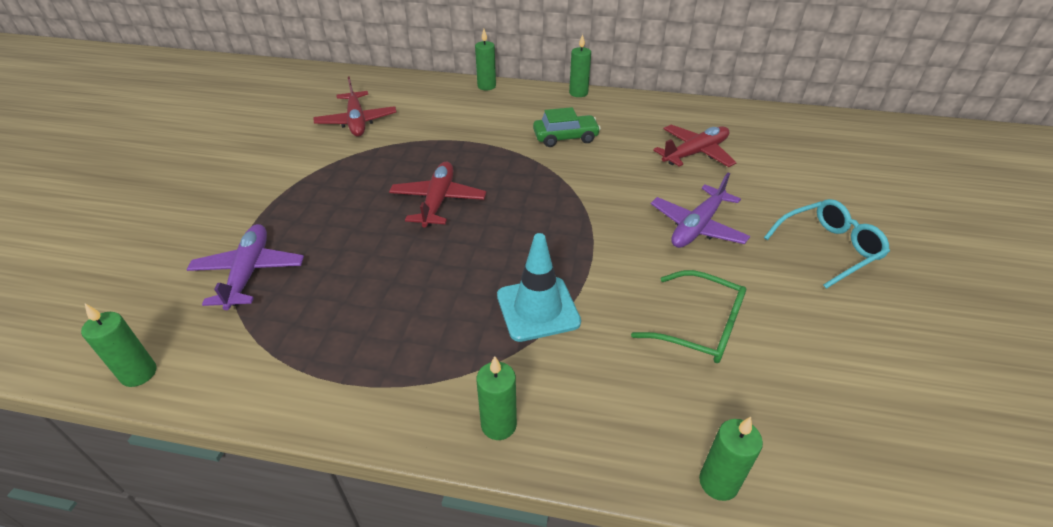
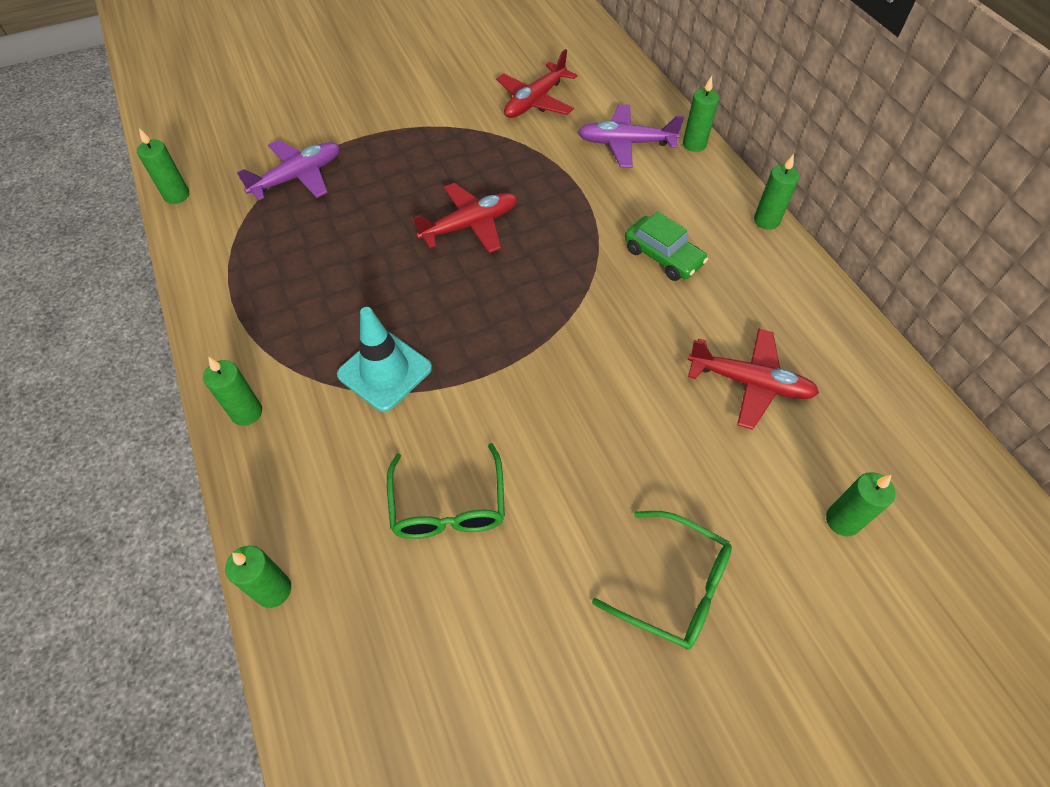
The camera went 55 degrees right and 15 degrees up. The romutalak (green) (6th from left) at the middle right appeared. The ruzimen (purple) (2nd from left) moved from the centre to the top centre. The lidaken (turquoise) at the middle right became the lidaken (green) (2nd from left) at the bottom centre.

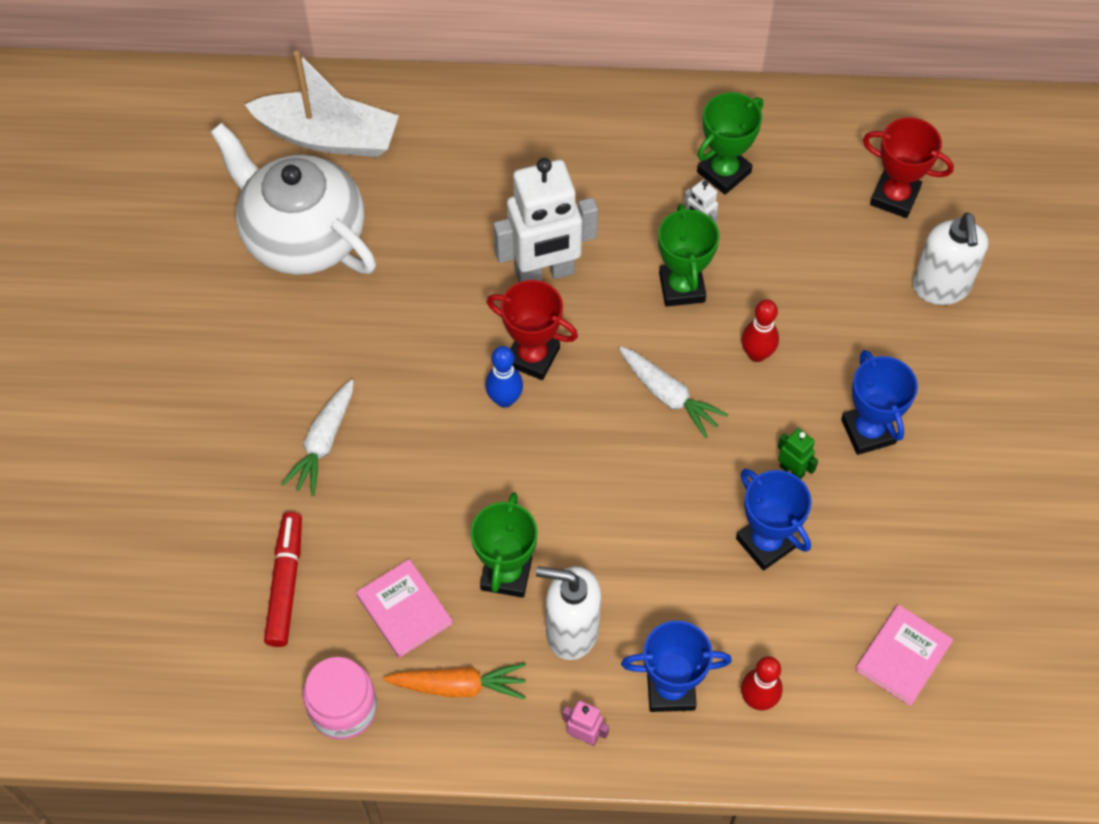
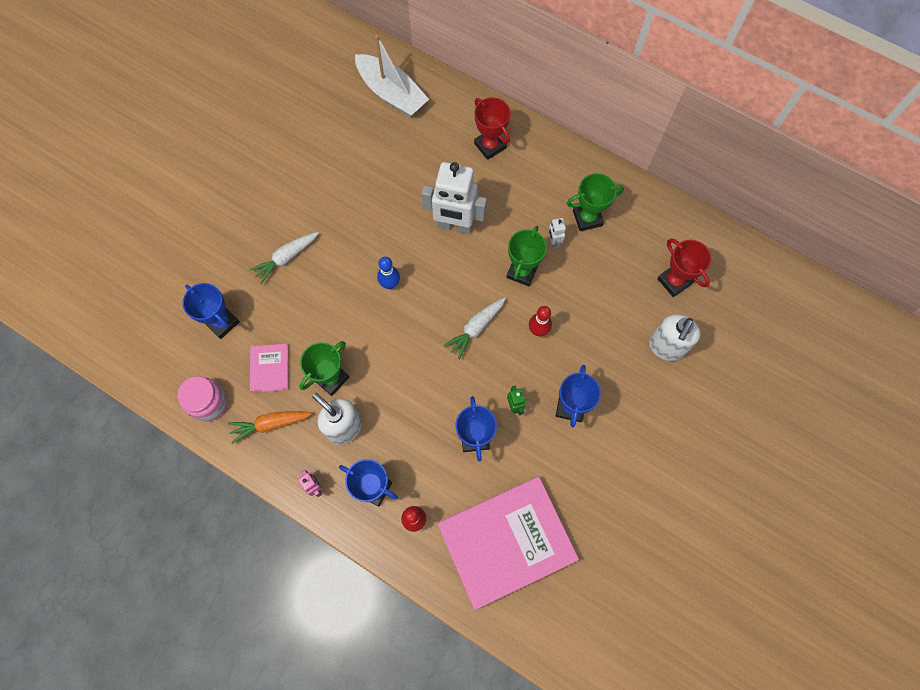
The camera went 30 degrees right and 10 degrees up. The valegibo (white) at the top left disappeared. The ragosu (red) (1st from left) moved from the centre to the top centre. The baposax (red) at the bottom left was replaced by the ragosu (blue) (1st from left) at the middle left. The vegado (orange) at the bottom centre turned 135 degrees clockwise. The vegado (white) (2nd from left) at the centre turned 60 degrees clockwise. The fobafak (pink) (2nd from left) at the bottom right changed to 2.26 times the size.

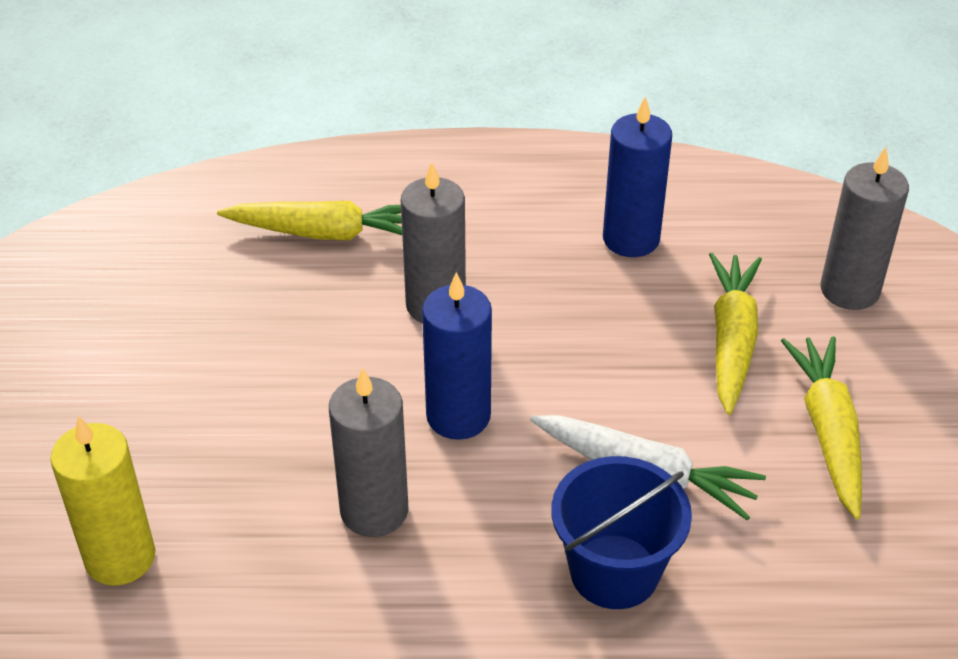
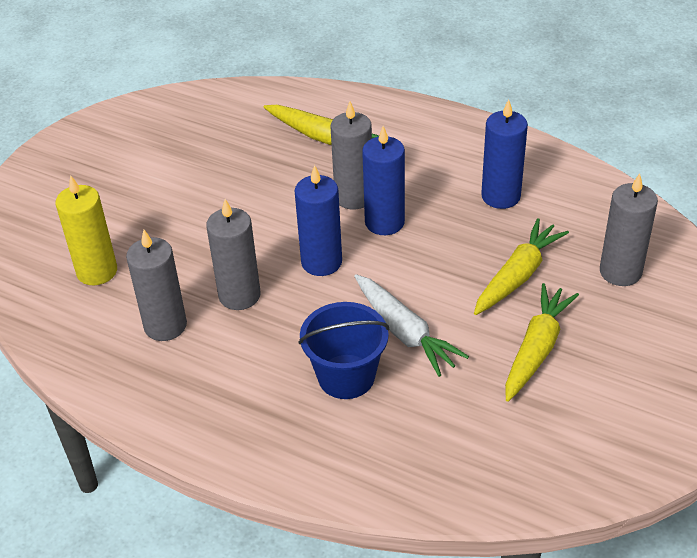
The camera went 30 degrees right and 0 degrees up. The romutalak (grey) (1st from left) at the middle left appeared. The romutalak (blue) (2nd from left) at the top centre appeared.

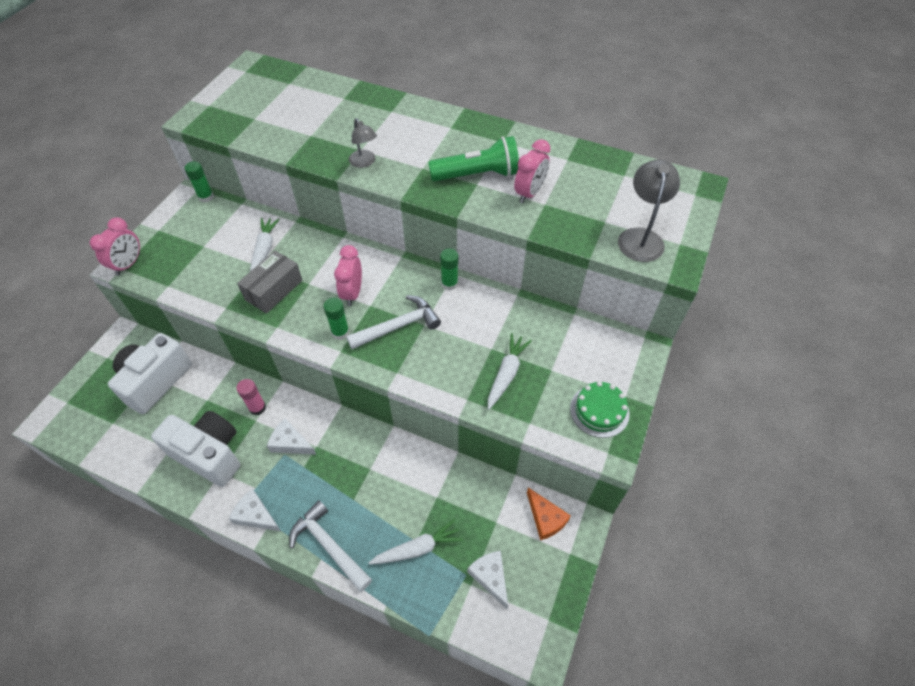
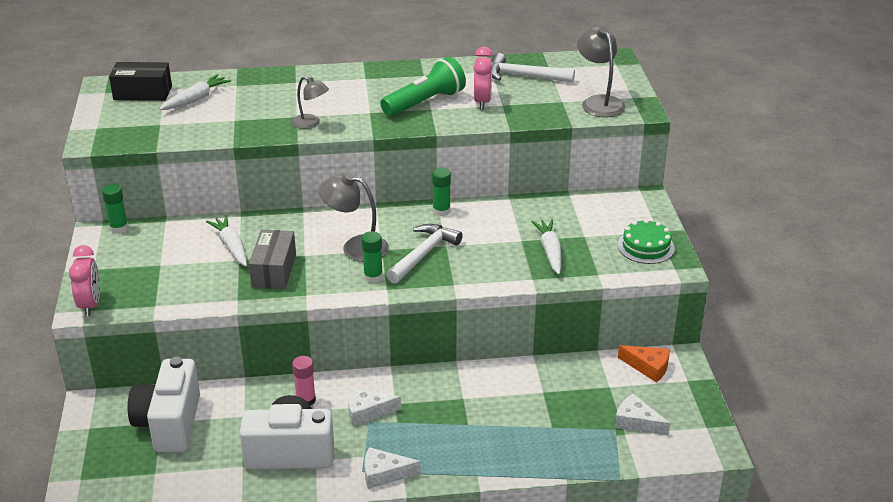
The camera went 30 degrees left and 20 degrees down. The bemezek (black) at the top left appeared. The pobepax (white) (1st from left in the first image) moved from the bottom centre to the top centre. The vegado (white) (2nd from left in the first image) moved from the bottom centre to the top left. The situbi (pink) (2nd from left) at the centre was replaced by the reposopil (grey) (2nd from left) at the centre.

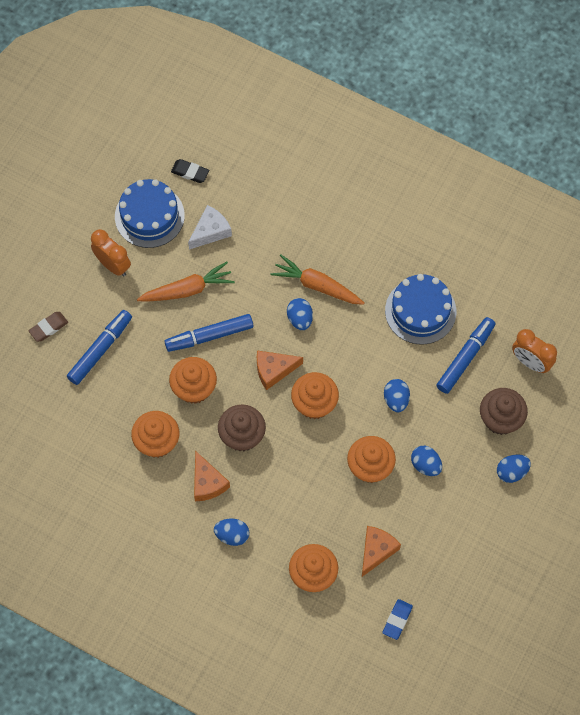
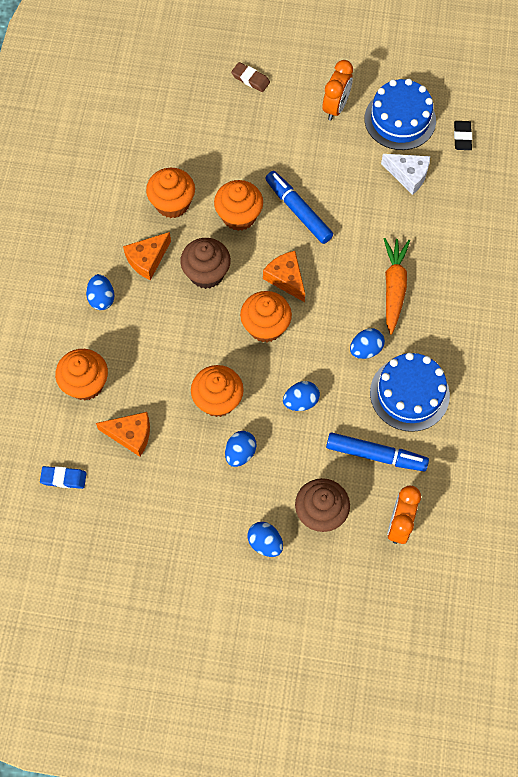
The camera went 70 degrees right and 0 degrees up. The baposax (blue) (1st from left) at the middle left disappeared. The vegado (orange) (1st from left) at the middle left disappeared. The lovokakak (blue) (2nd from left in the first image) moved from the centre to the middle right.

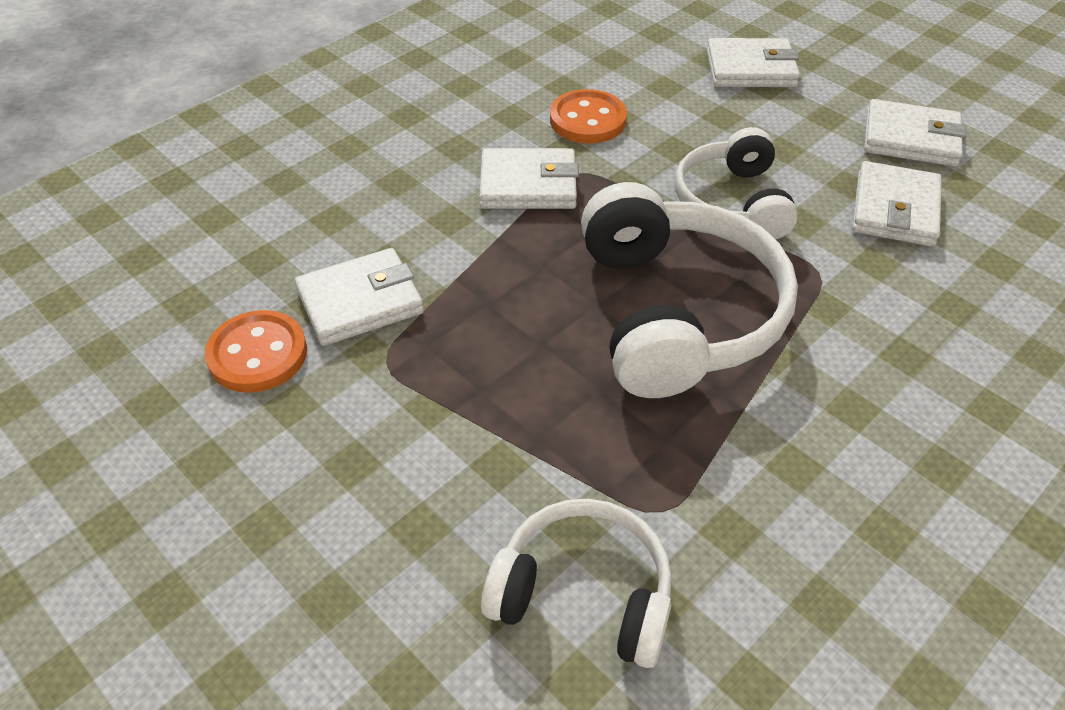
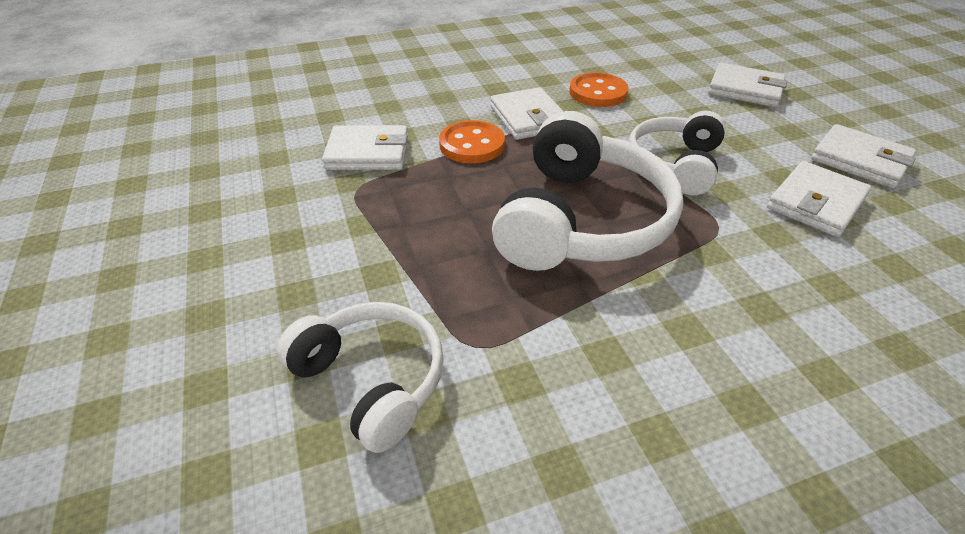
The camera went 25 degrees right and 5 degrees down. The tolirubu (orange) (1st from left) moved from the middle left to the top centre. The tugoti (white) (2nd from left) at the top centre turned 45 degrees clockwise.

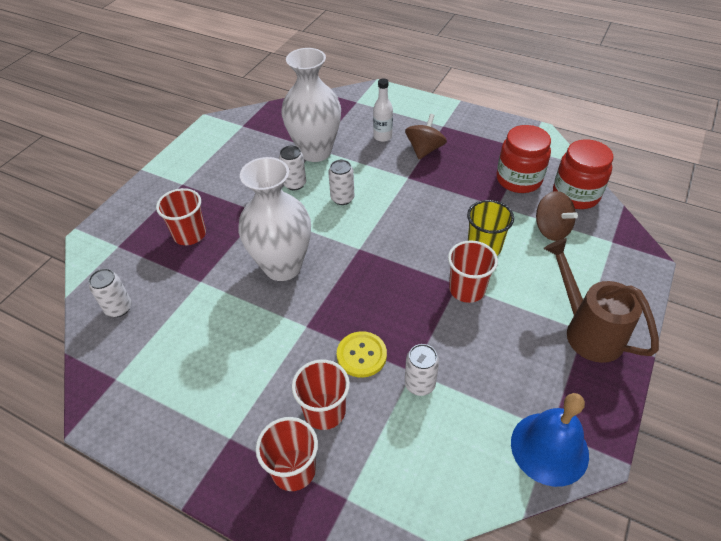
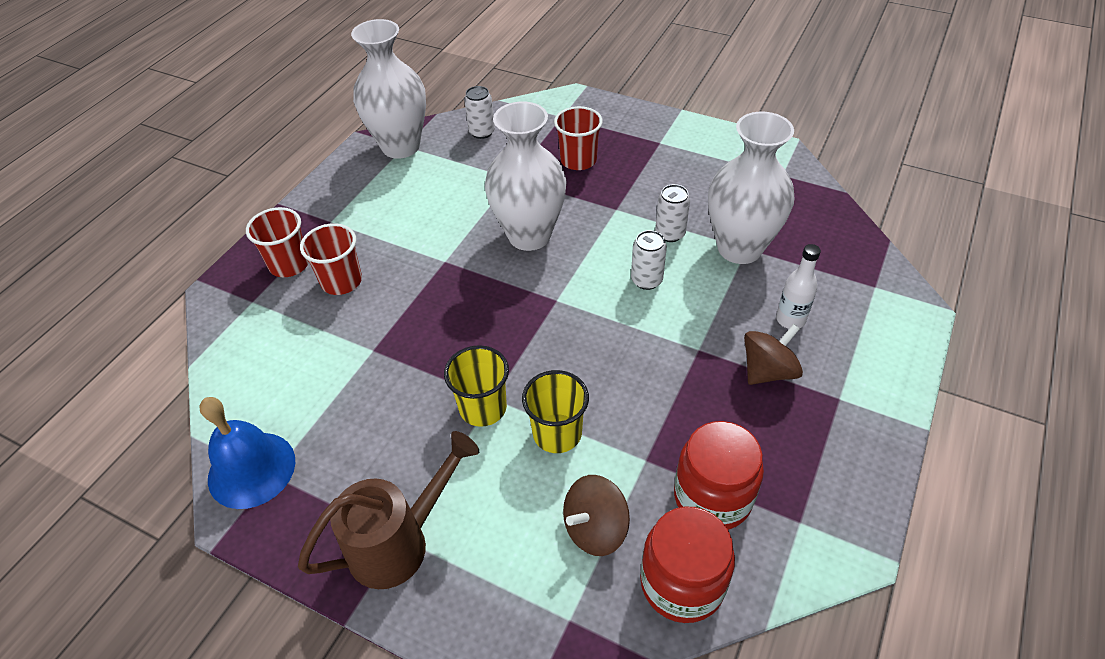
The camera went 90 degrees right and 0 degrees up. The tolirubu (yellow) at the centre disappeared. The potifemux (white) (4th from left) at the bottom centre disappeared. The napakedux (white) (1st from left) at the top centre appeared. The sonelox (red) (4th from left) at the centre became the sonelox (yellow) (1st from left) at the centre. The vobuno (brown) (1st from left in the first image) at the top centre turned 60 degrees counterclockwise.

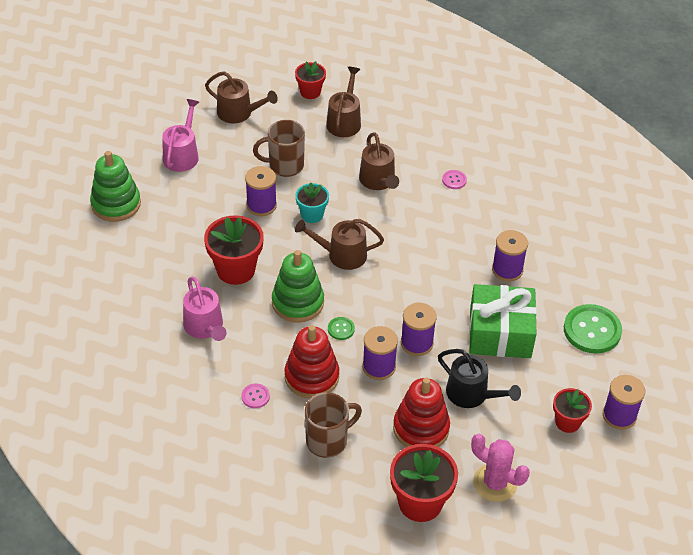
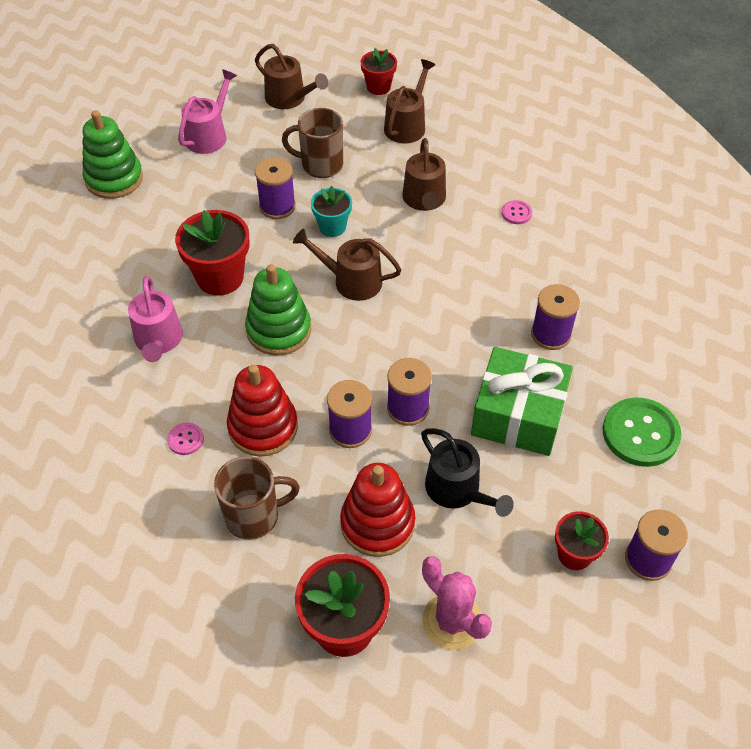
The camera went 15 degrees right and 5 degrees up. The tolirubu (green) (1st from left) at the centre disappeared.

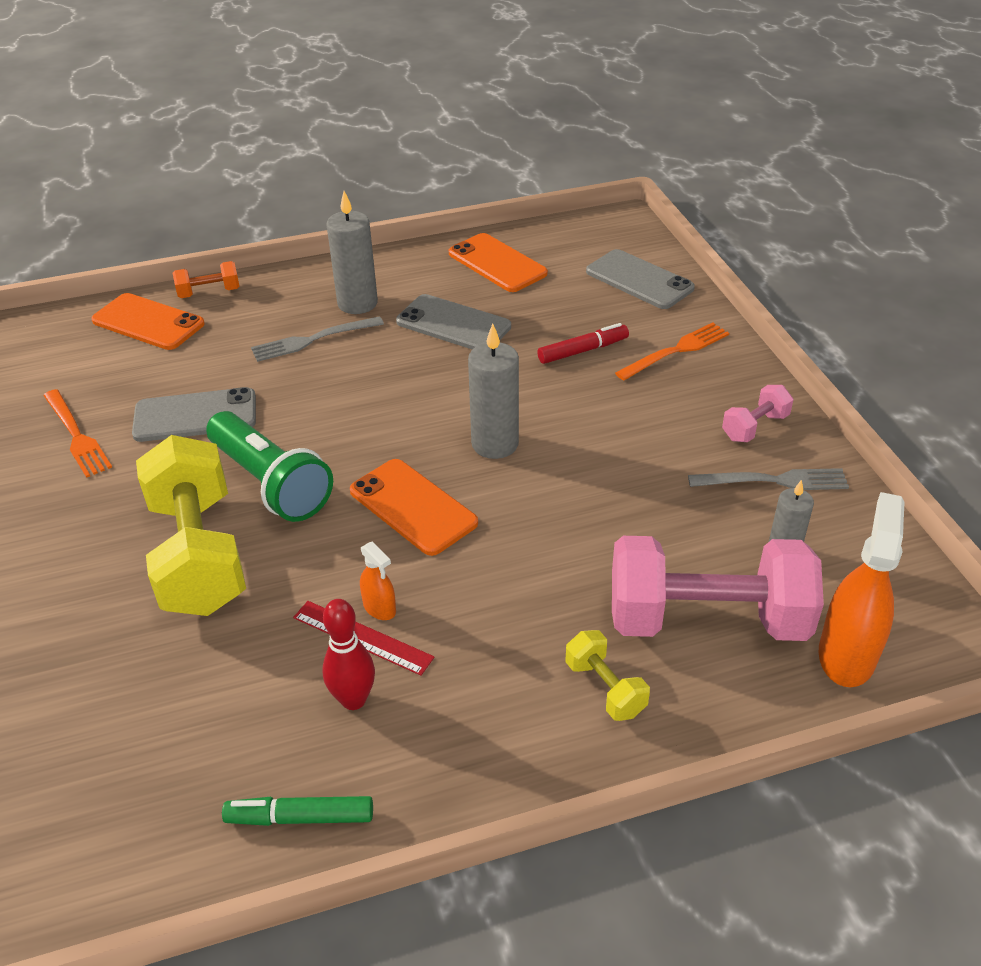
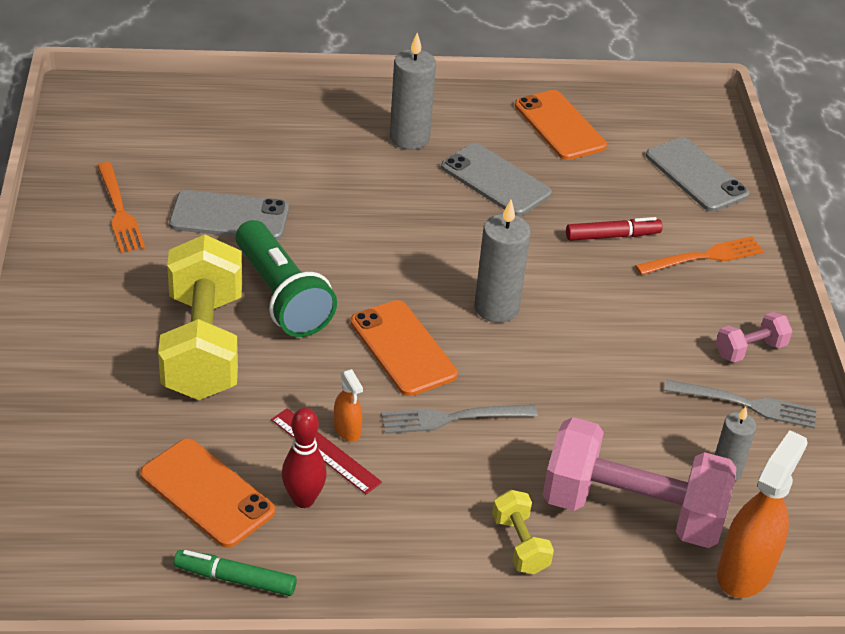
The camera went 10 degrees right and 0 degrees up. The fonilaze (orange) at the top left disappeared. The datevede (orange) (1st from left) moved from the top left to the bottom left. The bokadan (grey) (1st from left) moved from the middle left to the centre.

